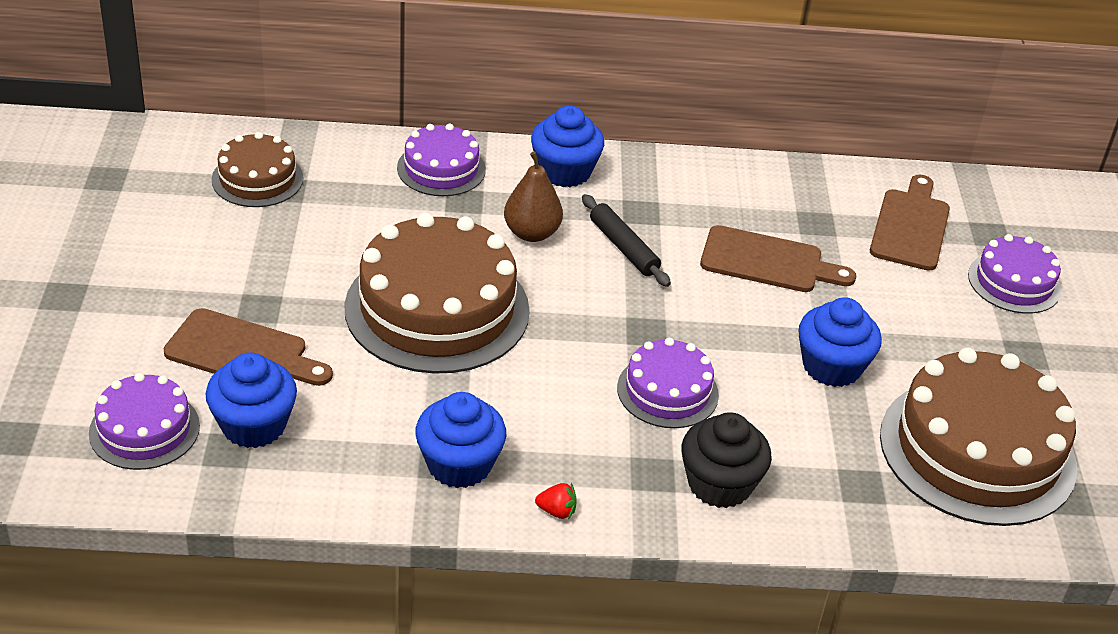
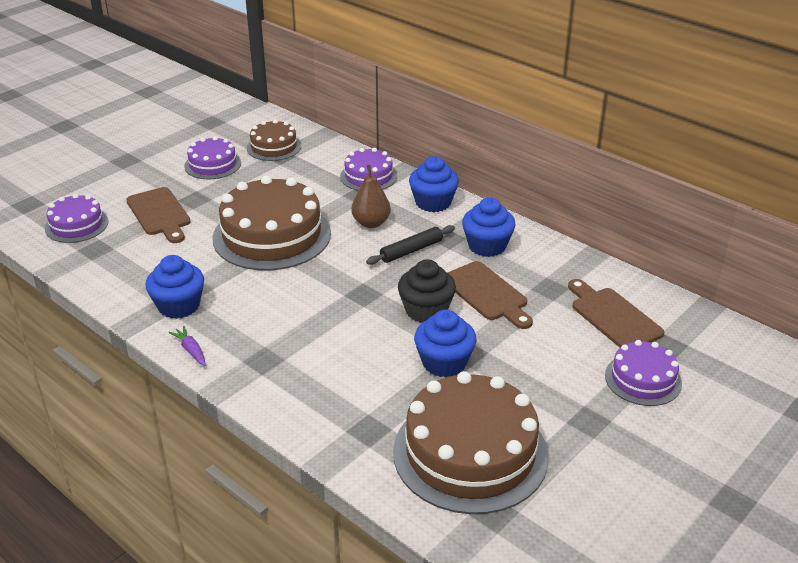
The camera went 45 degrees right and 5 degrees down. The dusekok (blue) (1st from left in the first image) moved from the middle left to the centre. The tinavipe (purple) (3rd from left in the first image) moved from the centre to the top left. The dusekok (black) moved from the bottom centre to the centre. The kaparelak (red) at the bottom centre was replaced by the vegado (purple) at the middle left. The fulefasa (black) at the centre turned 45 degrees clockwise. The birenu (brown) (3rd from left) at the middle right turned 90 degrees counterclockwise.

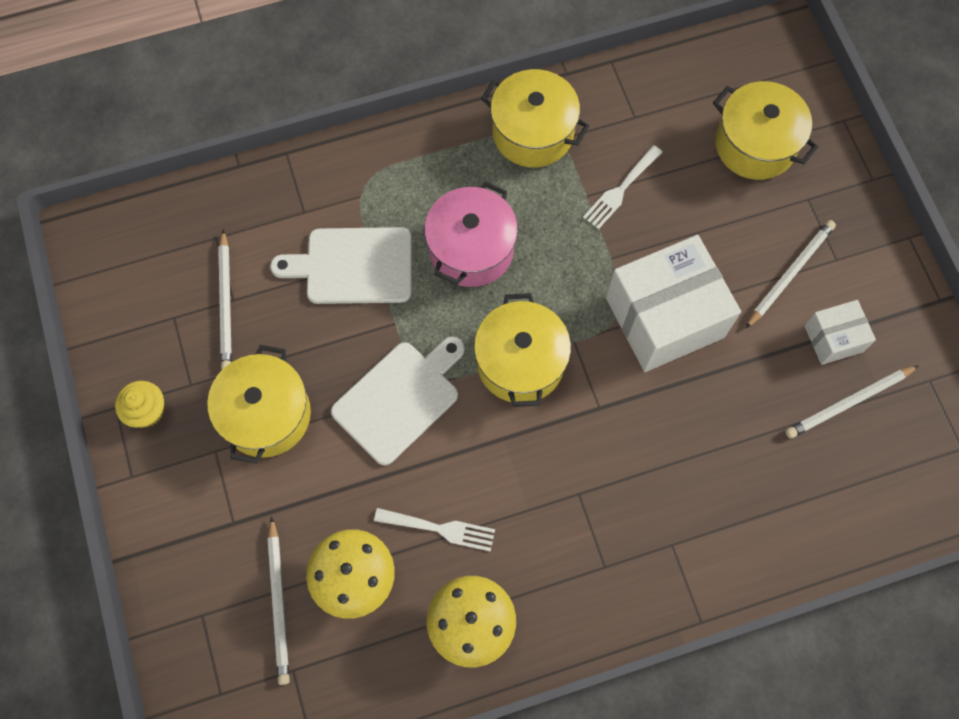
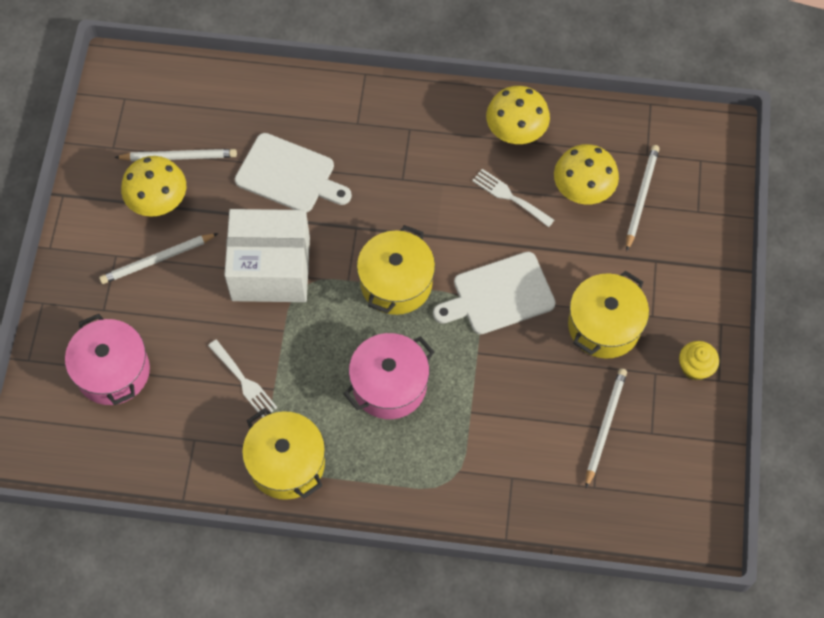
The camera went 155 degrees left and 5 degrees down. The birenu (white) (1st from left) moved from the centre to the top centre. The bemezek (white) (2nd from left) at the middle right was replaced by the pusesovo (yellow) (1st from left) at the top left. The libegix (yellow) (4th from left) at the top right became the libegix (pink) (1st from left) at the middle left. The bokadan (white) (2nd from left in the first image) at the top centre turned 75 degrees clockwise.

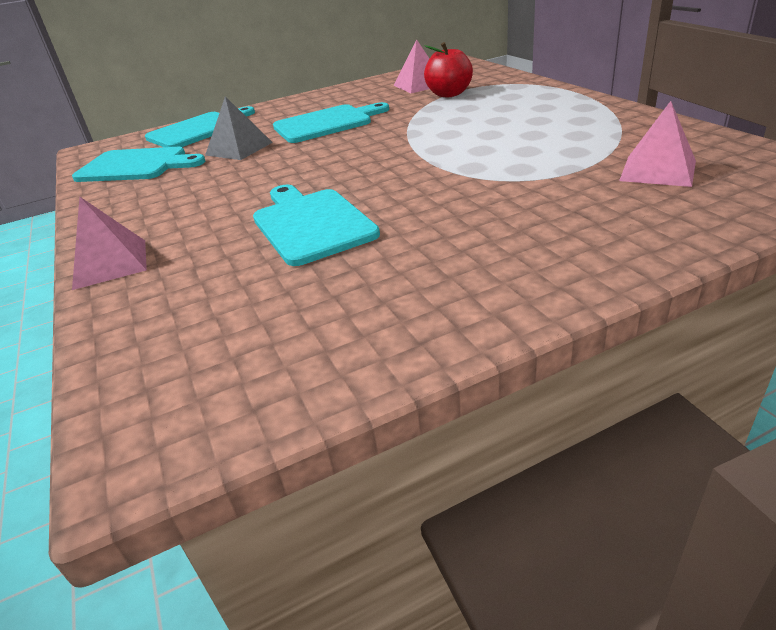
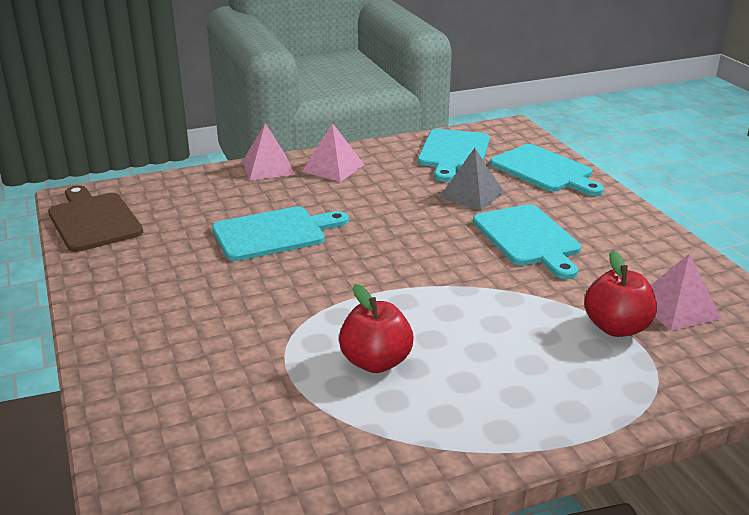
The camera went 90 degrees right and 5 degrees down. The birenu (brown) at the middle left appeared. The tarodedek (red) (1st from left) at the centre appeared. The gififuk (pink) (3rd from left in the first image) moved from the top right to the top centre.

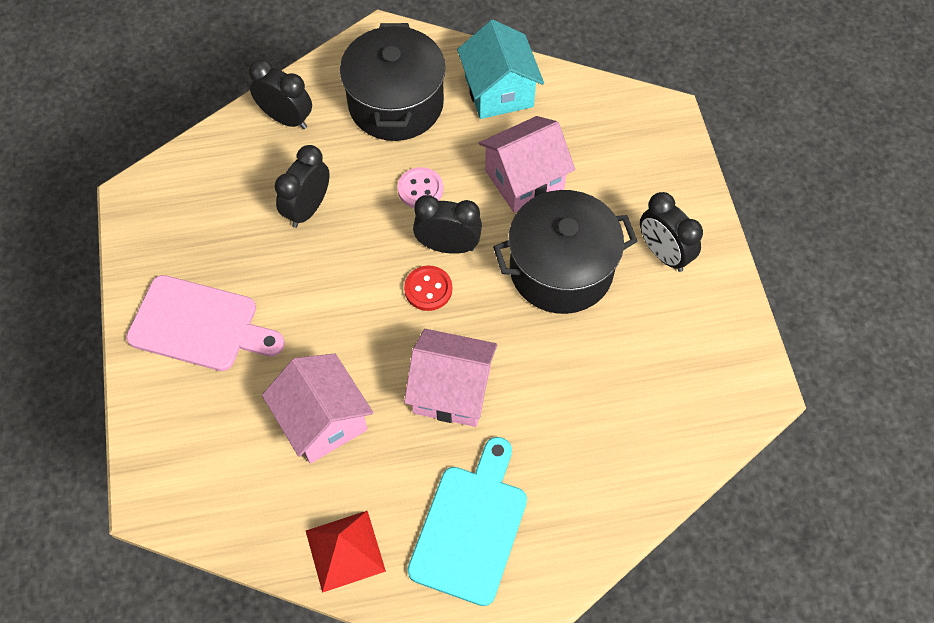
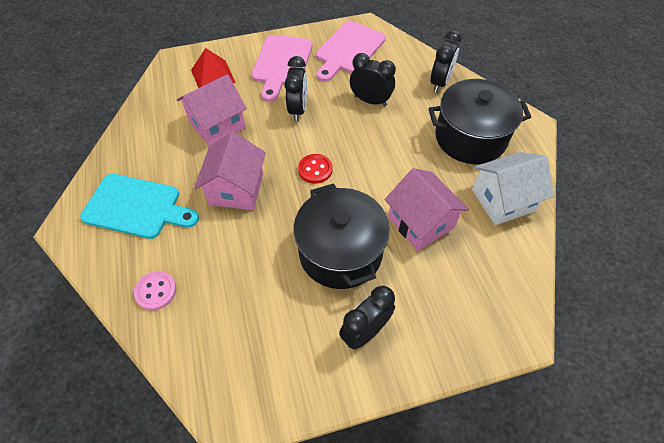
The camera went 85 degrees right and 5 degrees down. The birenu (pink) (2nd from left) at the top centre appeared. The gififuk (red) moved from the bottom centre to the top left. The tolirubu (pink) moved from the top centre to the middle left. The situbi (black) (3rd from left in the first image) moved from the centre to the top centre. The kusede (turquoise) at the top centre became the kusede (white) at the middle right.

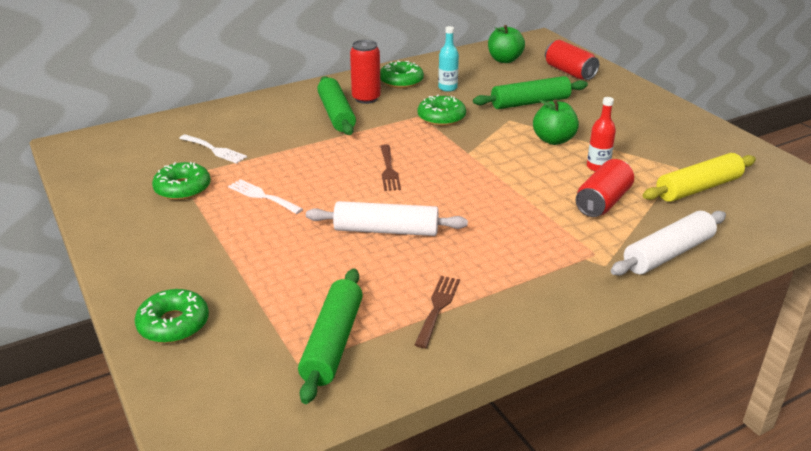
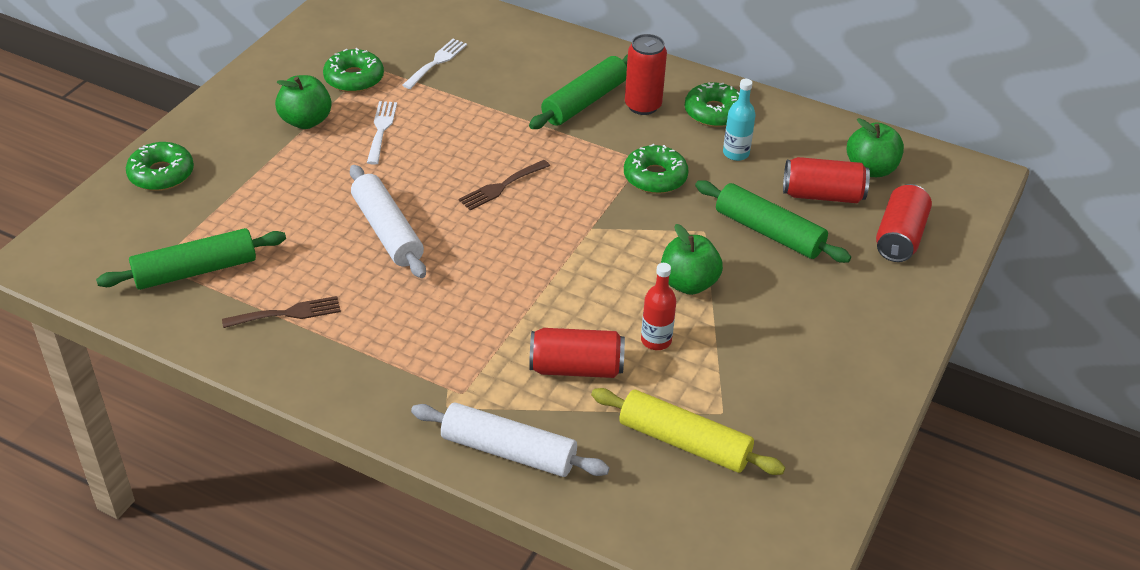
The camera went 55 degrees right and 10 degrees up. The tarodedek (green) (1st from left) at the top left appeared. The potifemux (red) (3rd from left) at the top right appeared. The bokadan (white) (1st from left in the first image) at the top left turned 150 degrees counterclockwise.

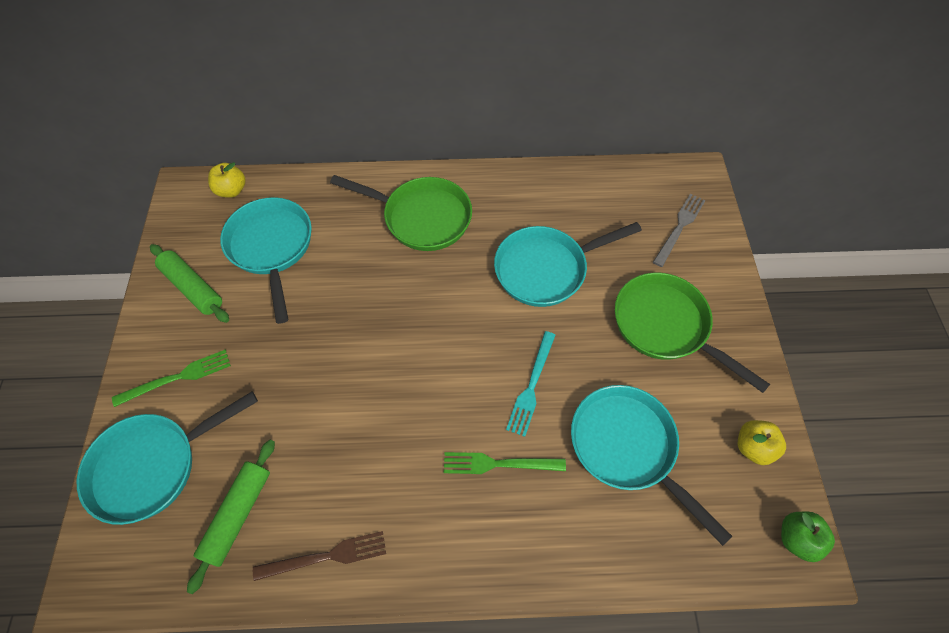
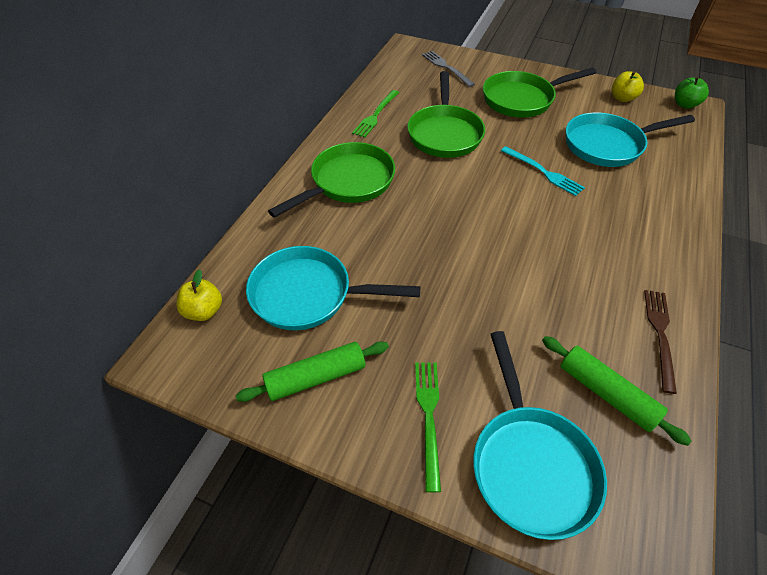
The camera went 65 degrees left and 10 degrees down. The bokadan (green) (2nd from left in the first image) moved from the bottom centre to the top centre. The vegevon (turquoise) (3rd from left) at the centre became the vegevon (green) (2nd from left) at the top centre.

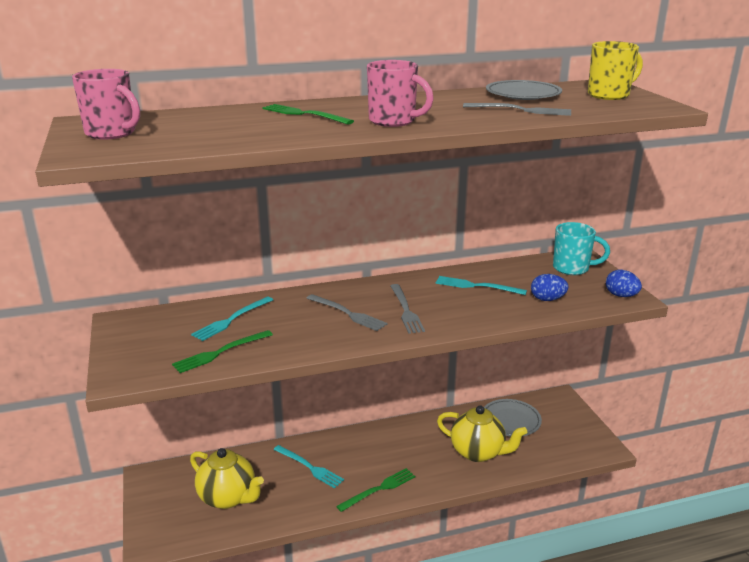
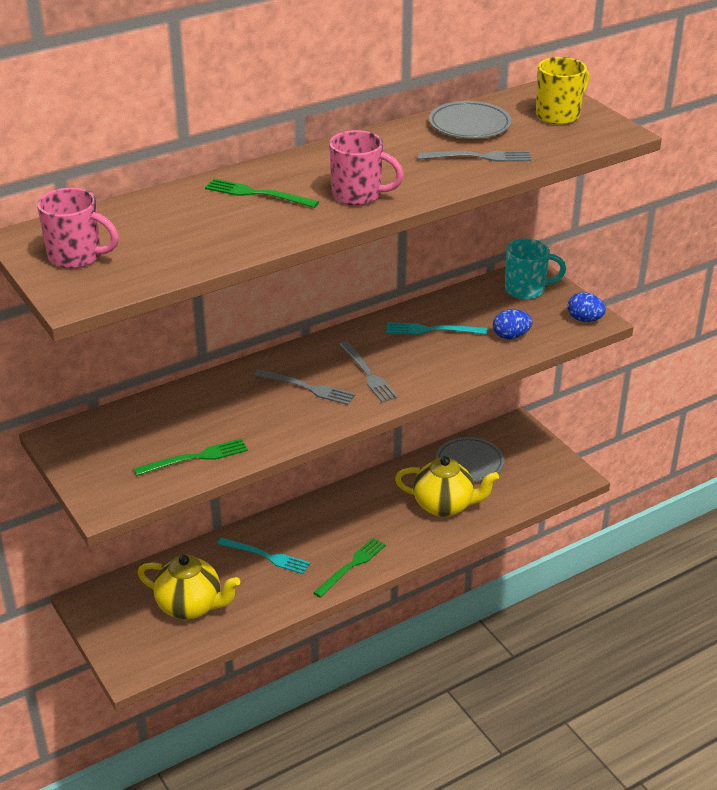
The camera went 15 degrees left and 10 degrees up. The bokadan (turquoise) (1st from left) at the middle left disappeared. The bokadan (green) (1st from left) at the middle left turned 150 degrees counterclockwise.

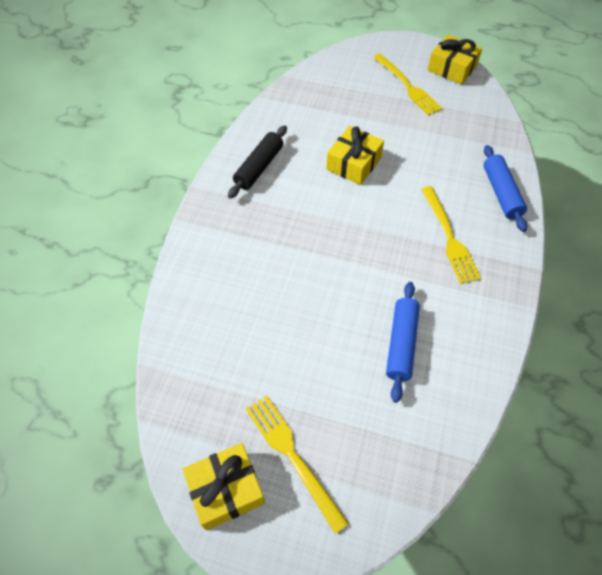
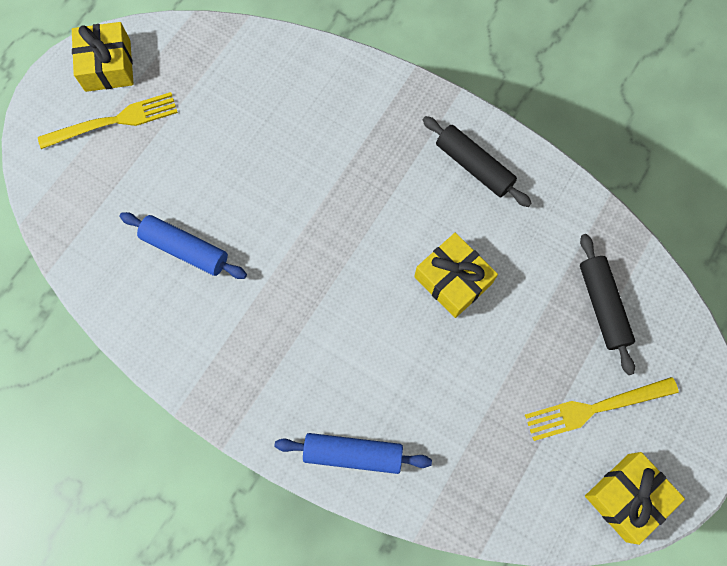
The camera went 105 degrees right and 15 degrees up. The bokadan (yellow) (3rd from left) at the middle right disappeared. The fulefasa (black) (2nd from left) at the middle right appeared.

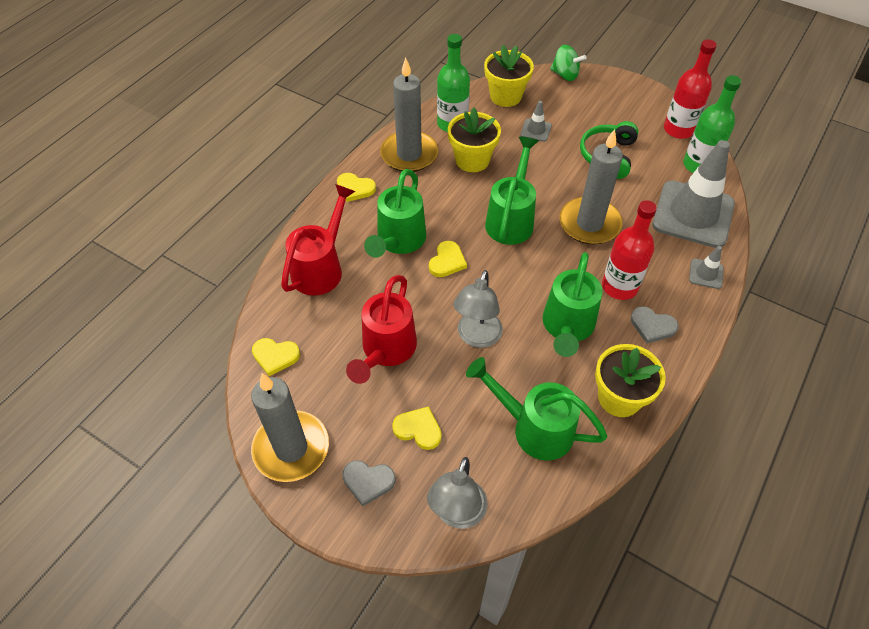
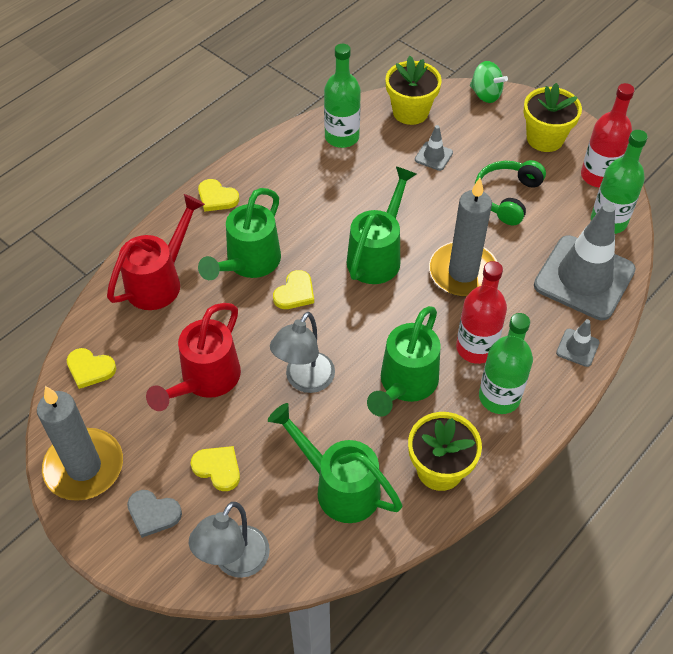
The camera went 10 degrees right and 0 degrees up. The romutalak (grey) (2nd from left) at the top centre disappeared. The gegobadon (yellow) (1st from left in the first image) moved from the top centre to the top right. The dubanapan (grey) (2nd from left) at the middle right was replaced by the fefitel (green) (2nd from left) at the middle right.

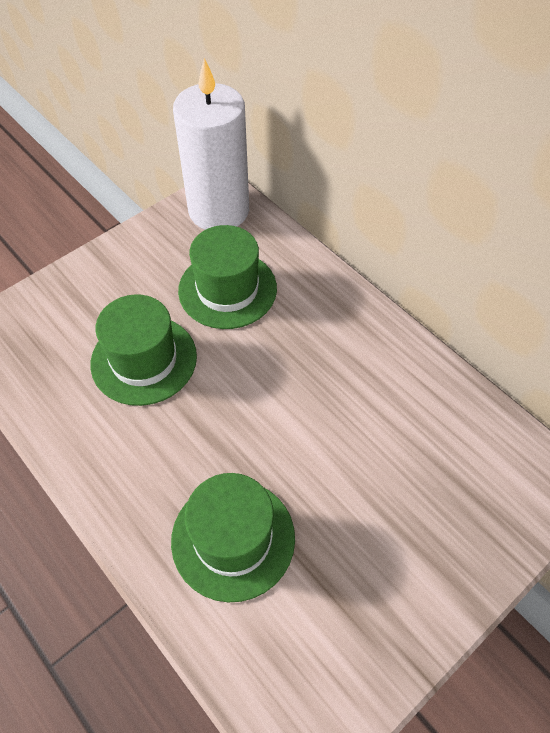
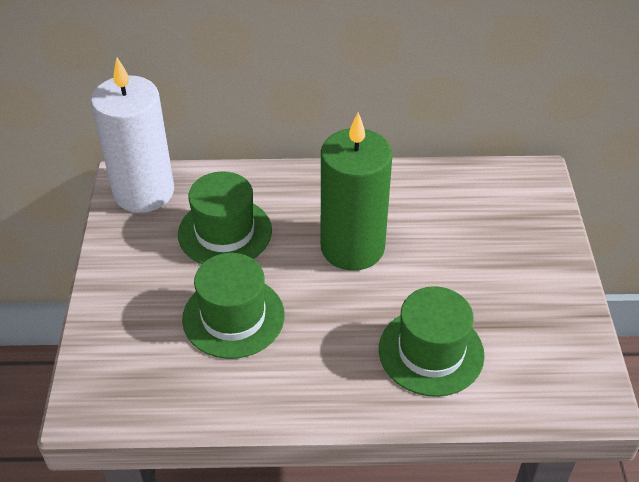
The camera went 50 degrees left and 10 degrees down. The romutalak (green) at the centre appeared.

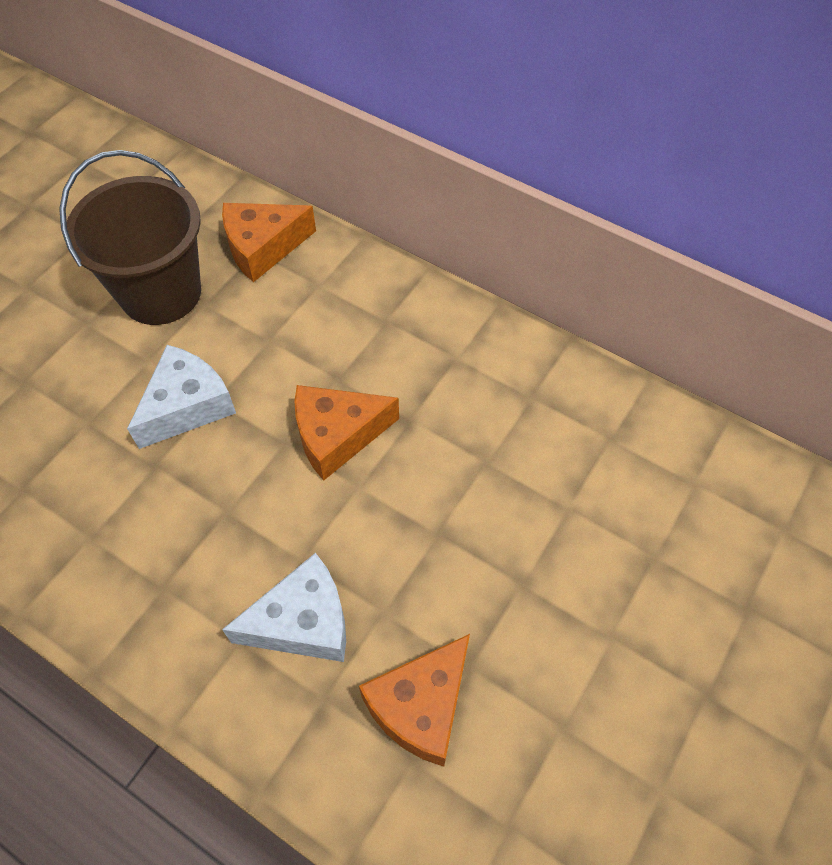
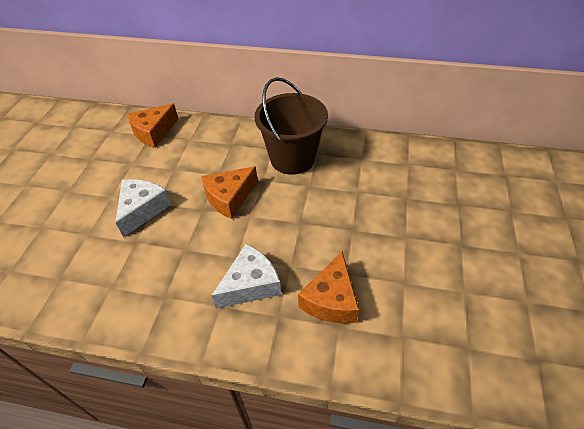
The camera went 20 degrees left and 10 degrees down. The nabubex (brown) moved from the top left to the top centre.

